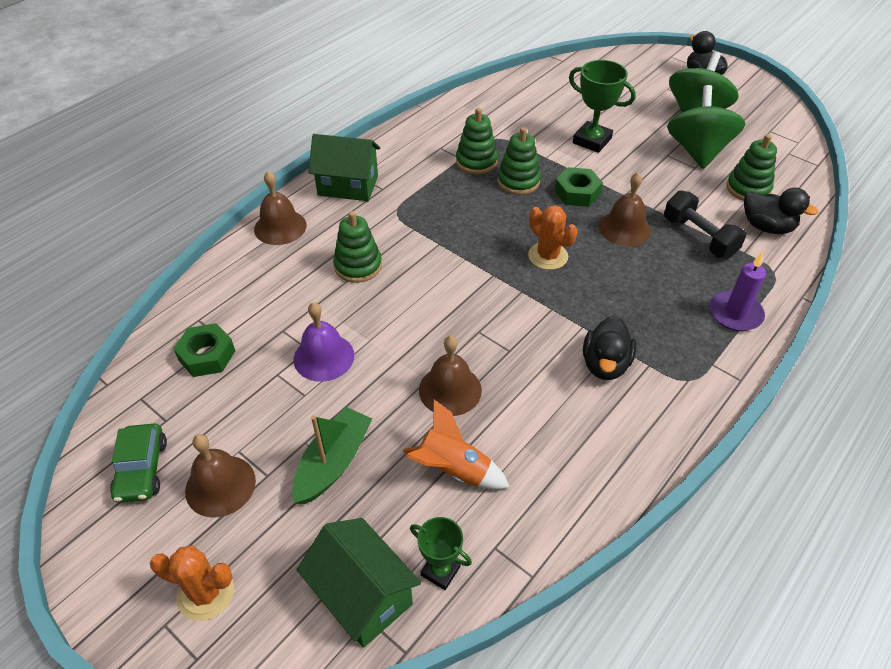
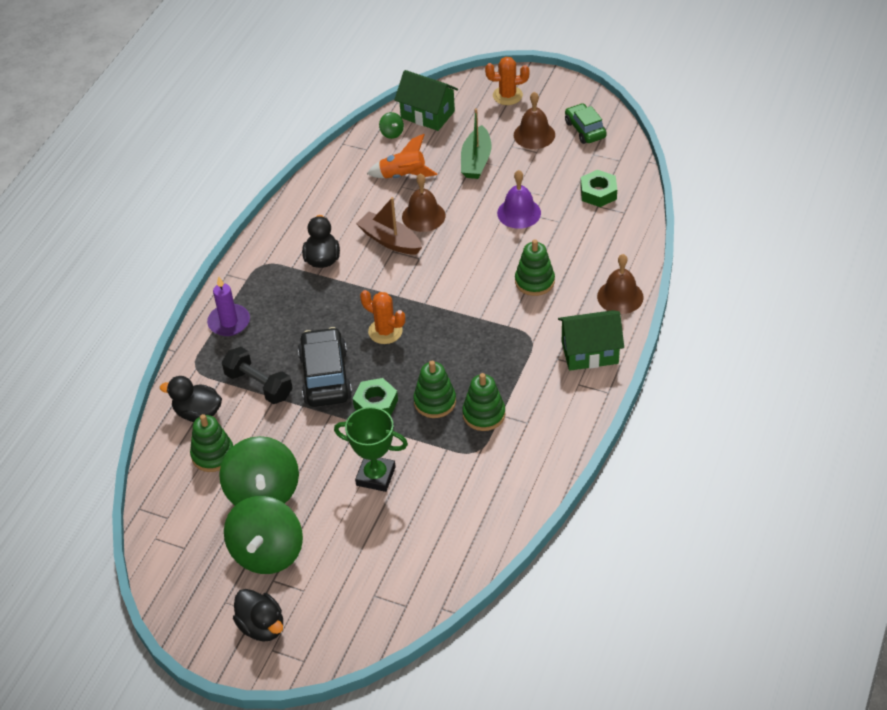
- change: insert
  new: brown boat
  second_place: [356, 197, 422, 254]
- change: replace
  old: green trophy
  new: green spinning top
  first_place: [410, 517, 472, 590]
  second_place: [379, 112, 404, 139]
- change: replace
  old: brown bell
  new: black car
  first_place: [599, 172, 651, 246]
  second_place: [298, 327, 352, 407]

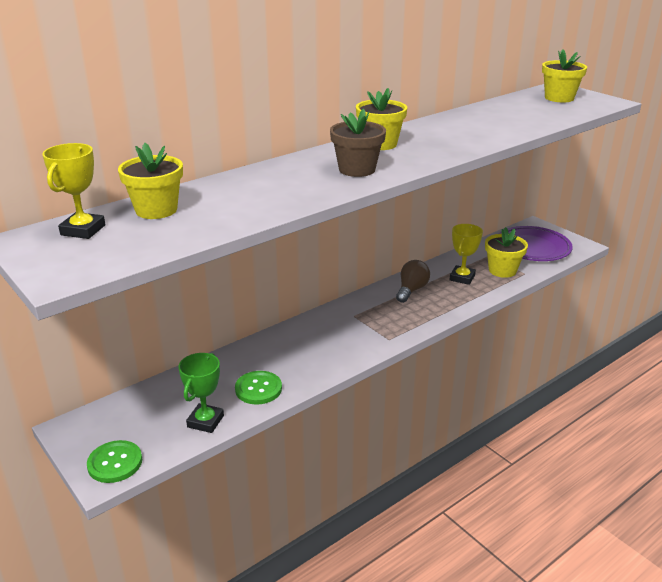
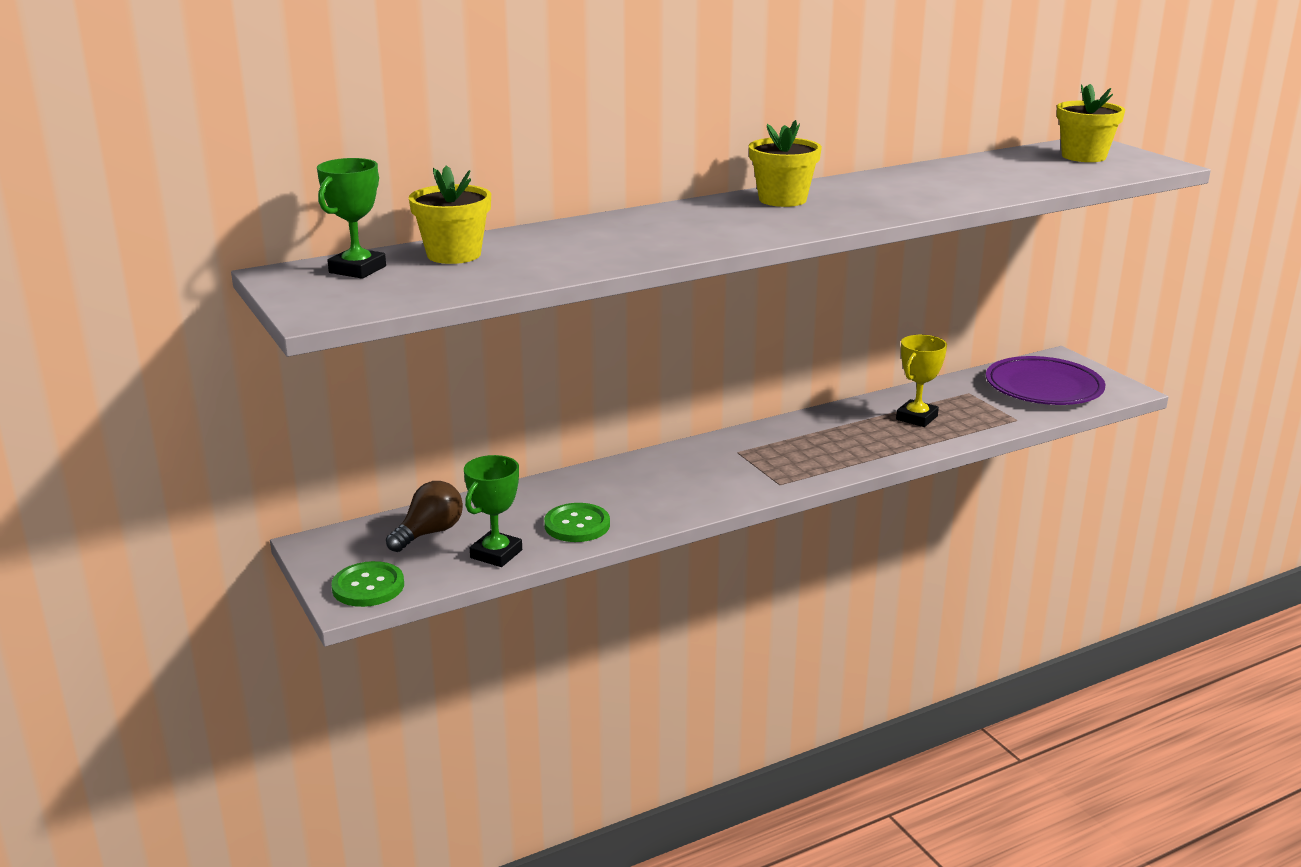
- change: delete
  old: brown flower pot
  first_place: [330, 109, 386, 177]
- change: delete
  old: yellow flower pot
  first_place: [485, 227, 528, 278]
- change: move
  old: brown light bulb
  first_place: [396, 260, 430, 303]
  second_place: [386, 481, 463, 552]
- change: recolor
  old: yellow trophy
  new: green trophy
  first_place: [42, 143, 105, 239]
  second_place: [317, 158, 386, 279]

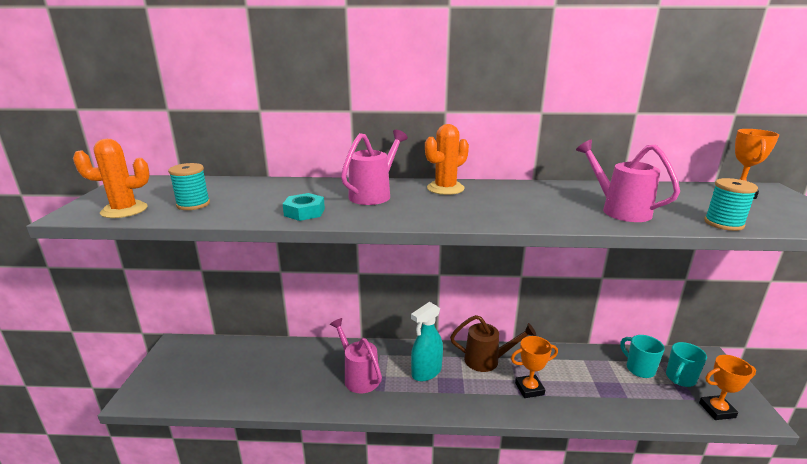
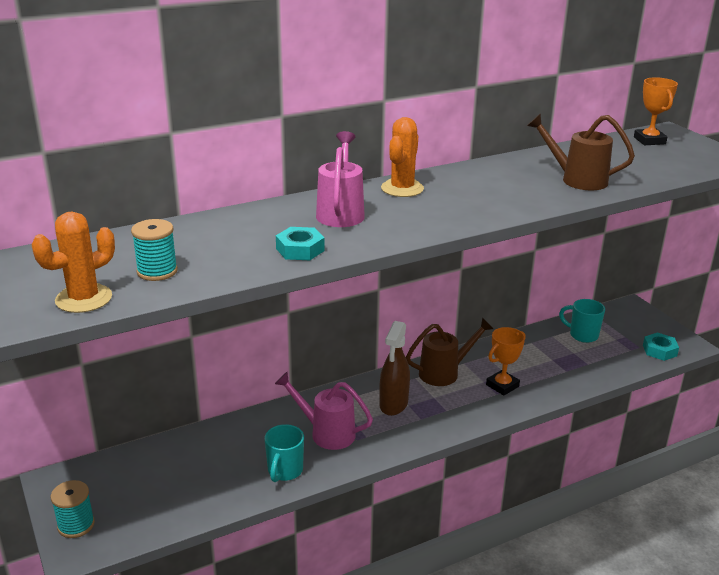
- change: move
  old: turquoise mug
  first_place: [666, 342, 707, 387]
  second_place: [264, 424, 304, 482]
- change: move
  old: turquoise spool
  first_place: [704, 178, 758, 231]
  second_place: [51, 480, 95, 538]
- change: replace
  old: orange trophy
  new: turquoise nut
  first_place: [699, 355, 756, 420]
  second_place: [643, 332, 679, 361]
- change: recolor
  old: turquoise spray bottle
  new: brown spray bottle
  first_place: [411, 302, 443, 381]
  second_place: [379, 321, 410, 416]
- change: recolor
  old: pink watering can
  new: brown watering can
  first_place: [576, 140, 680, 222]
  second_place: [527, 113, 635, 190]

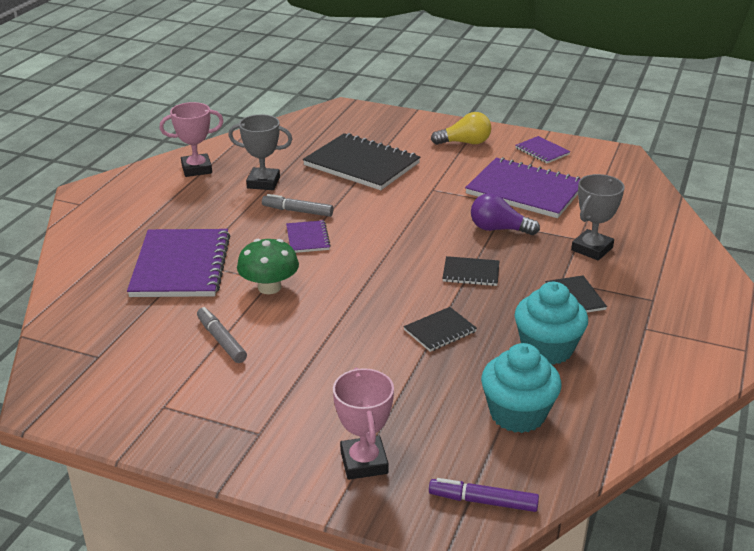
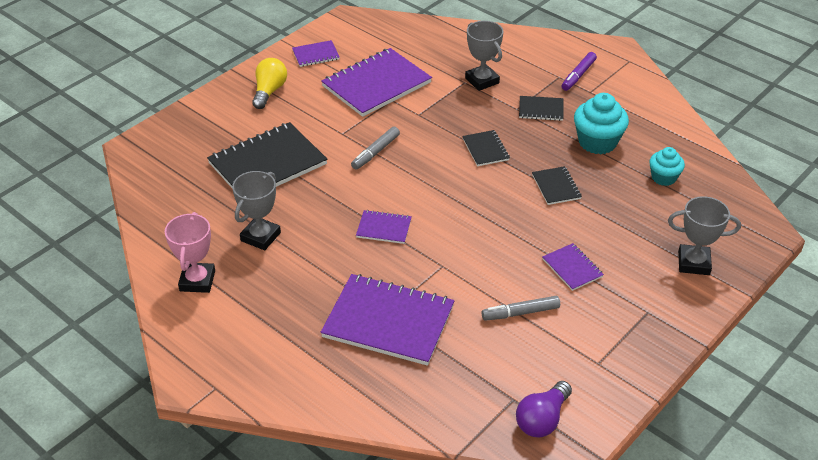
- change: delete
  old: green mushroom
  first_place: [237, 239, 299, 294]
- change: insert
  new: purple notebook
  second_place: [542, 243, 604, 291]
- change: move
  old: grey marker
  first_place: [262, 194, 333, 217]
  second_place: [351, 127, 400, 170]
- change: move
  old: purple marker
  first_place: [429, 478, 539, 512]
  second_place: [562, 52, 597, 91]
- change: move
  old: purple light bulb
  first_place: [471, 193, 540, 235]
  second_place: [516, 381, 572, 437]
- change: recolor
  old: pink trophy
  new: grey trophy
  first_place: [333, 367, 394, 480]
  second_place: [668, 196, 741, 275]
- change: rotate
  old: black notebook
  first_place: [442, 256, 499, 286]
  second_place: [462, 130, 510, 166]
  degrees: -45
- change: resize
  old: turquoise cupcake
  first_place: [481, 343, 562, 433]
  second_place: [649, 147, 685, 186]
  factor: 0.62

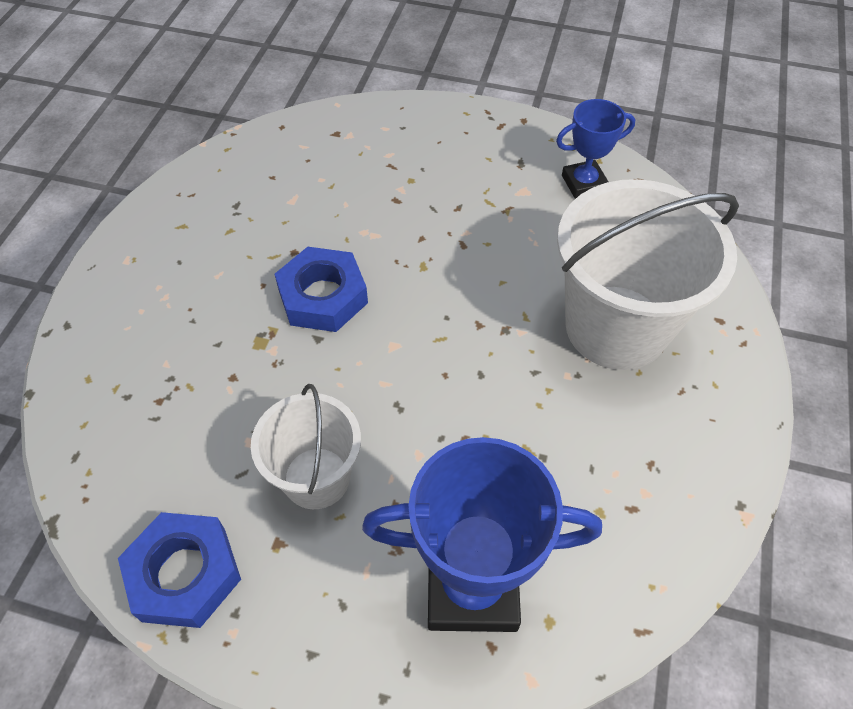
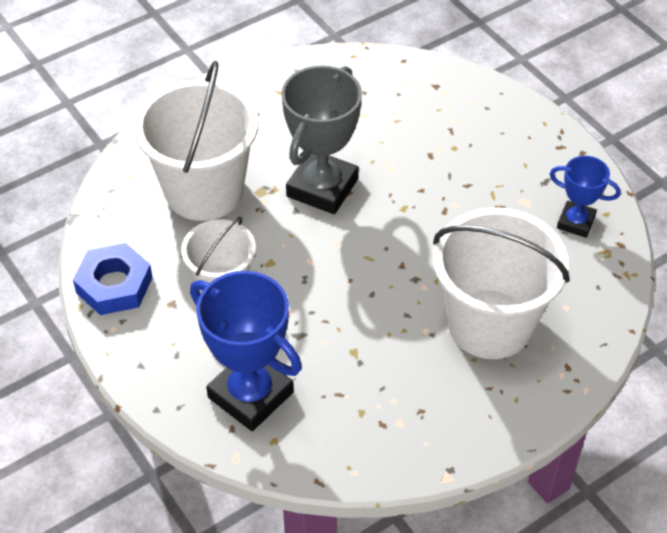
- change: insert
  new: white bucket
  second_place: [134, 61, 259, 221]
- change: replace
  old: blue nut
  new: grey trophy
  first_place: [274, 247, 368, 332]
  second_place: [281, 66, 362, 214]

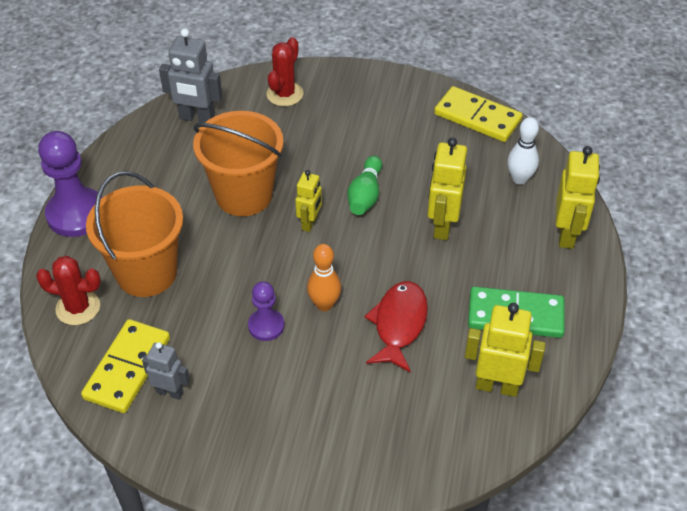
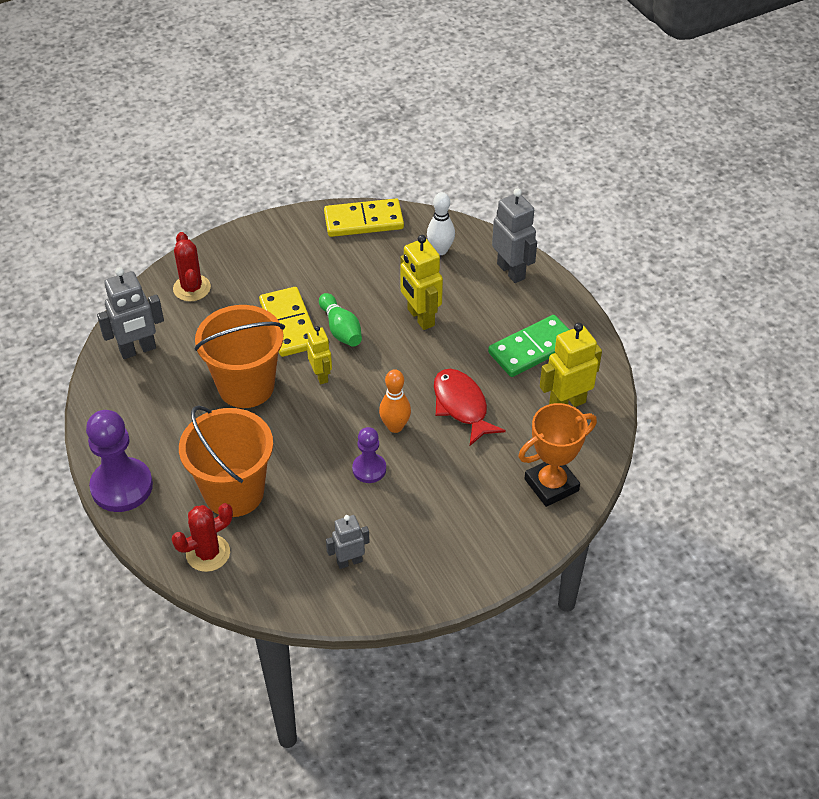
- change: insert
  new: orange trophy
  second_place: [518, 403, 597, 507]
- change: move
  old: yellow domino
  first_place: [81, 319, 170, 413]
  second_place: [259, 287, 314, 357]
- change: recolor
  old: yellow robot
  new: grey robot
  first_place: [556, 146, 600, 249]
  second_place: [492, 188, 537, 283]

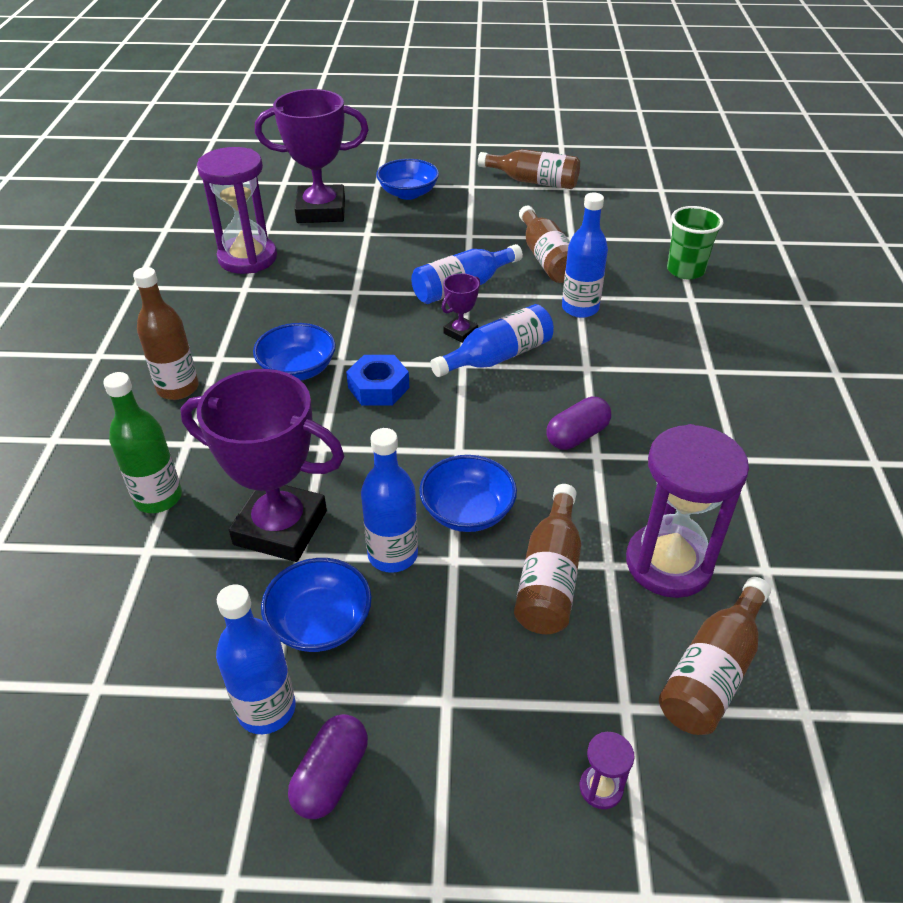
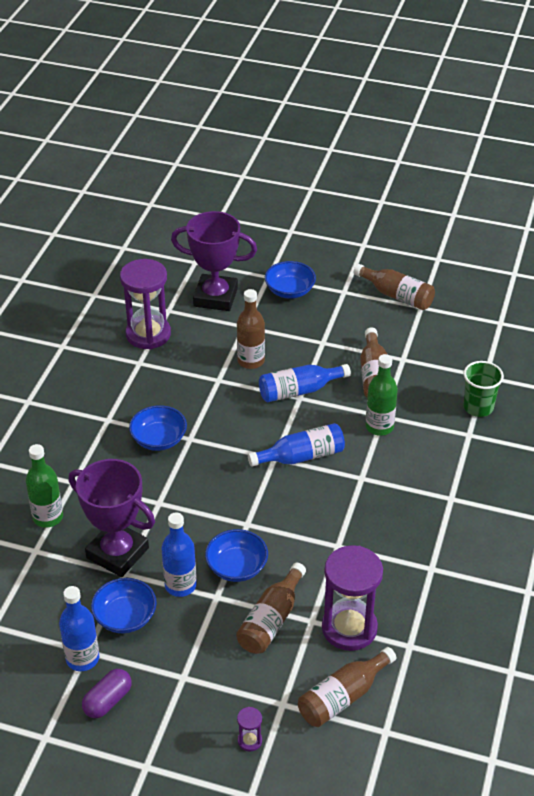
- change: delete
  old: blue nut
  first_place: [346, 355, 409, 406]
- change: delete
  old: purple trophy
  first_place: [442, 273, 480, 343]
- change: delete
  old: purple capsule
  first_place: [547, 397, 611, 450]
- change: move
  old: brown bottle
  first_place: [133, 267, 199, 400]
  second_place: [237, 289, 265, 369]
- change: recolor
  old: blue bottle
  new: green bottle
  first_place: [562, 193, 608, 318]
  second_place: [365, 354, 398, 436]

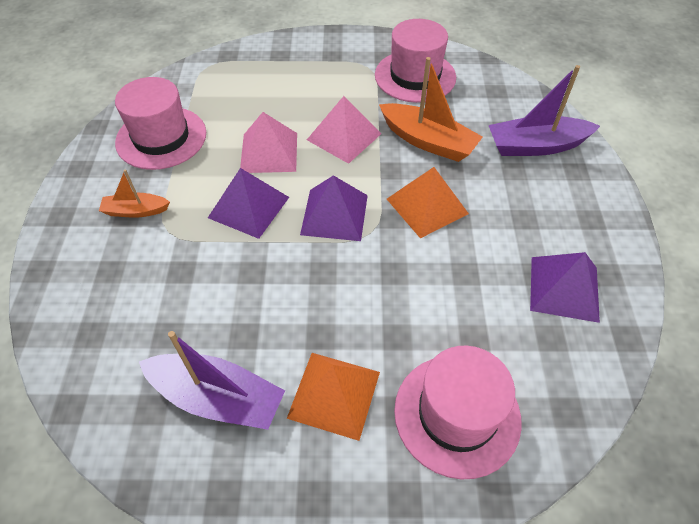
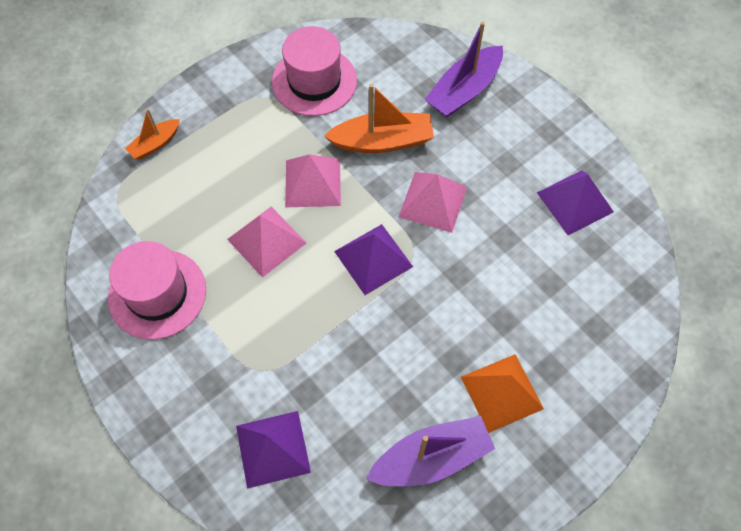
- change: delete
  old: pink hat
  first_place: [394, 346, 522, 480]
- change: move
  old: orange boat
  first_place: [99, 170, 170, 218]
  second_place: [125, 109, 180, 160]
- change: move
  old: purple pyramid
  first_place: [208, 168, 289, 239]
  second_place: [236, 411, 311, 489]
- change: recolor
  old: orange pyramid
  new: pink pyramid
  first_place: [387, 167, 469, 238]
  second_place: [399, 172, 467, 233]

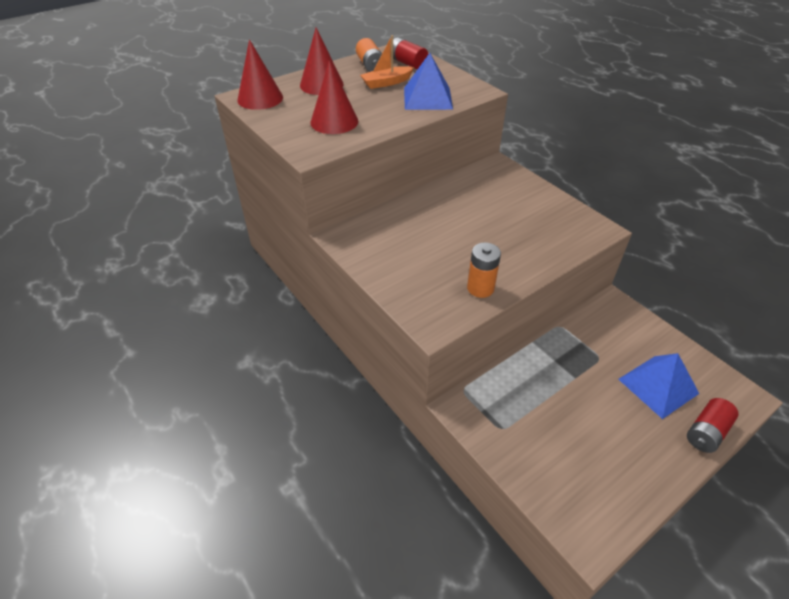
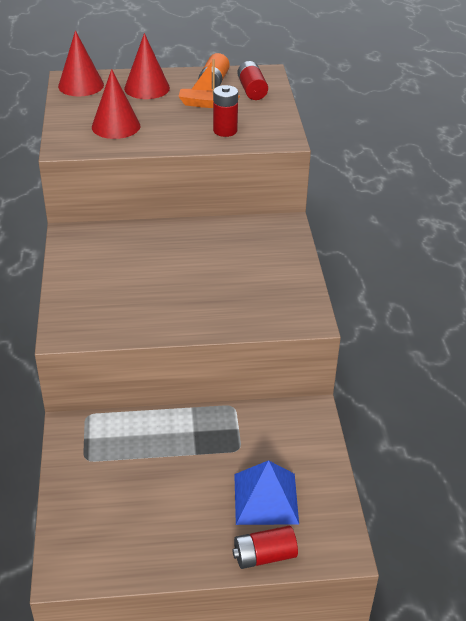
- change: delete
  old: orange battery
  first_place: [467, 242, 501, 298]
- change: replace
  old: blue pyramid
  new: red battery
  first_place: [404, 53, 453, 110]
  second_place: [213, 85, 238, 137]

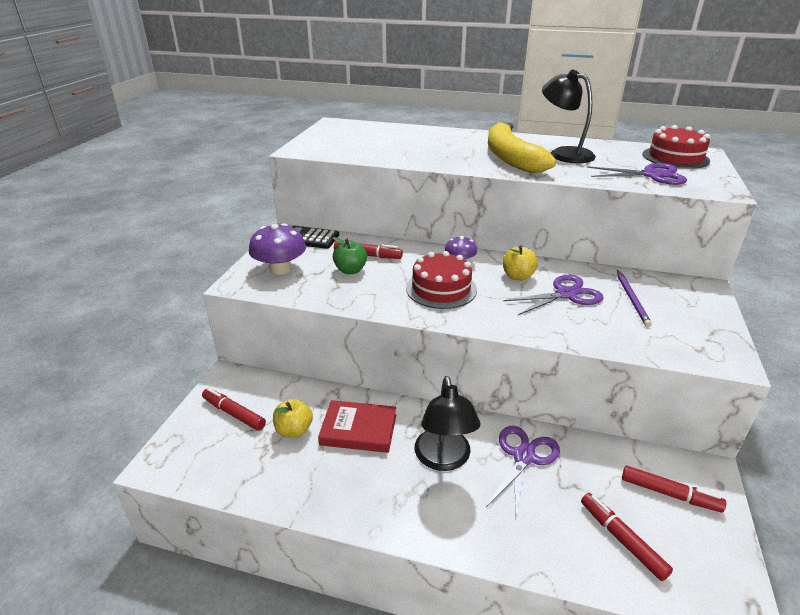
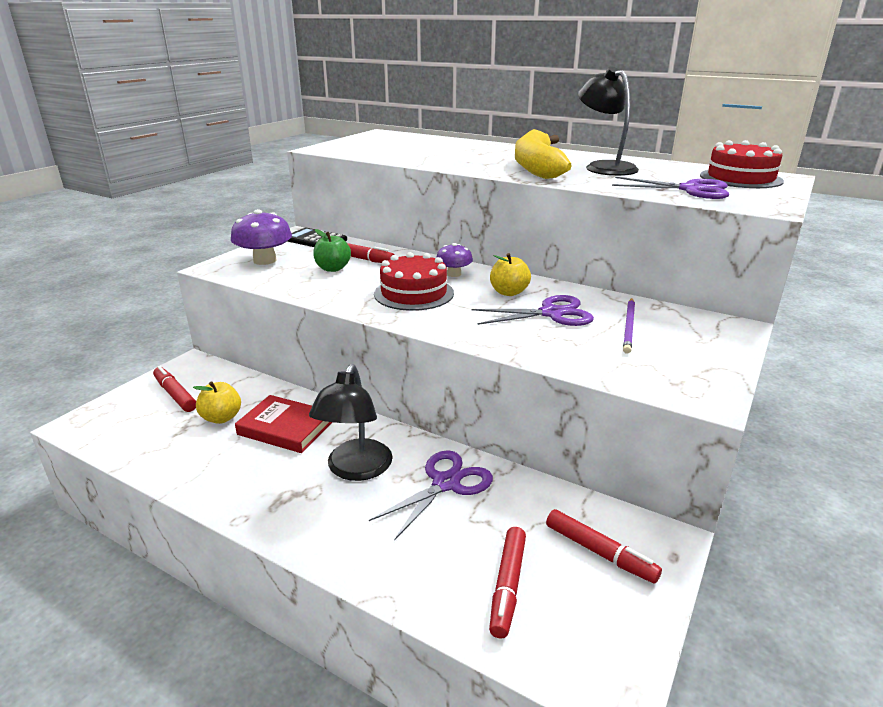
- change: rotate
  old: red marker
  first_place: [581, 493, 673, 581]
  second_place: [489, 527, 526, 639]
  degrees: -150

